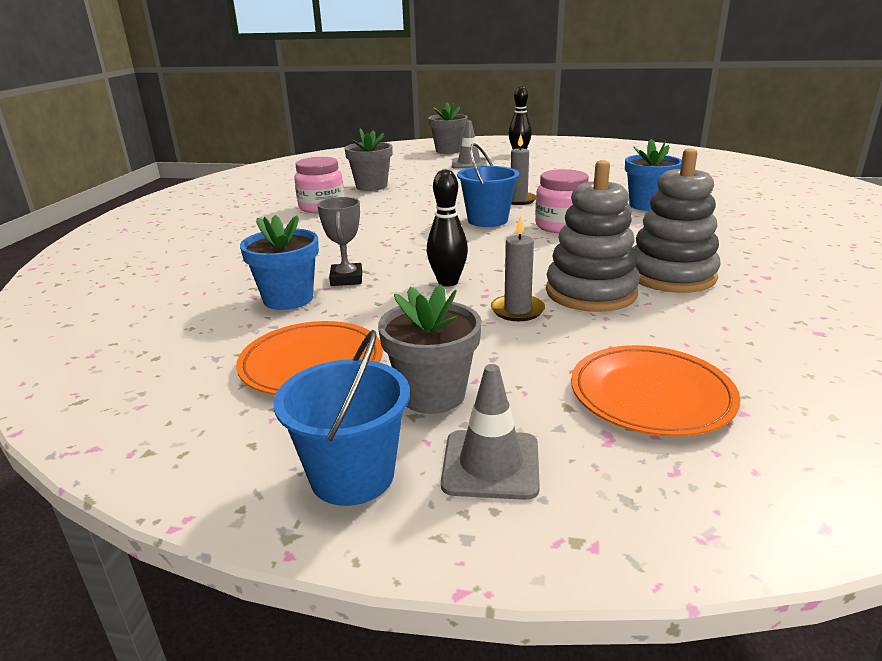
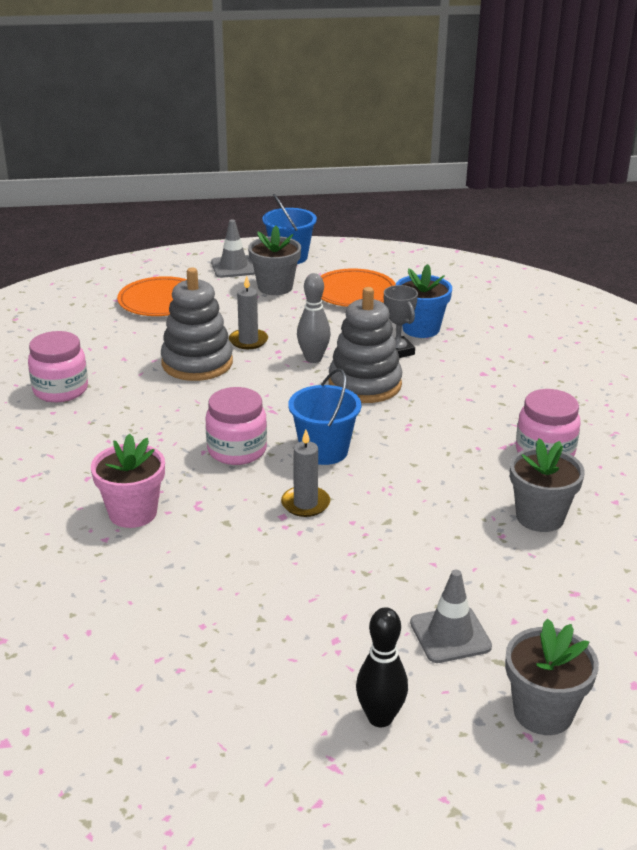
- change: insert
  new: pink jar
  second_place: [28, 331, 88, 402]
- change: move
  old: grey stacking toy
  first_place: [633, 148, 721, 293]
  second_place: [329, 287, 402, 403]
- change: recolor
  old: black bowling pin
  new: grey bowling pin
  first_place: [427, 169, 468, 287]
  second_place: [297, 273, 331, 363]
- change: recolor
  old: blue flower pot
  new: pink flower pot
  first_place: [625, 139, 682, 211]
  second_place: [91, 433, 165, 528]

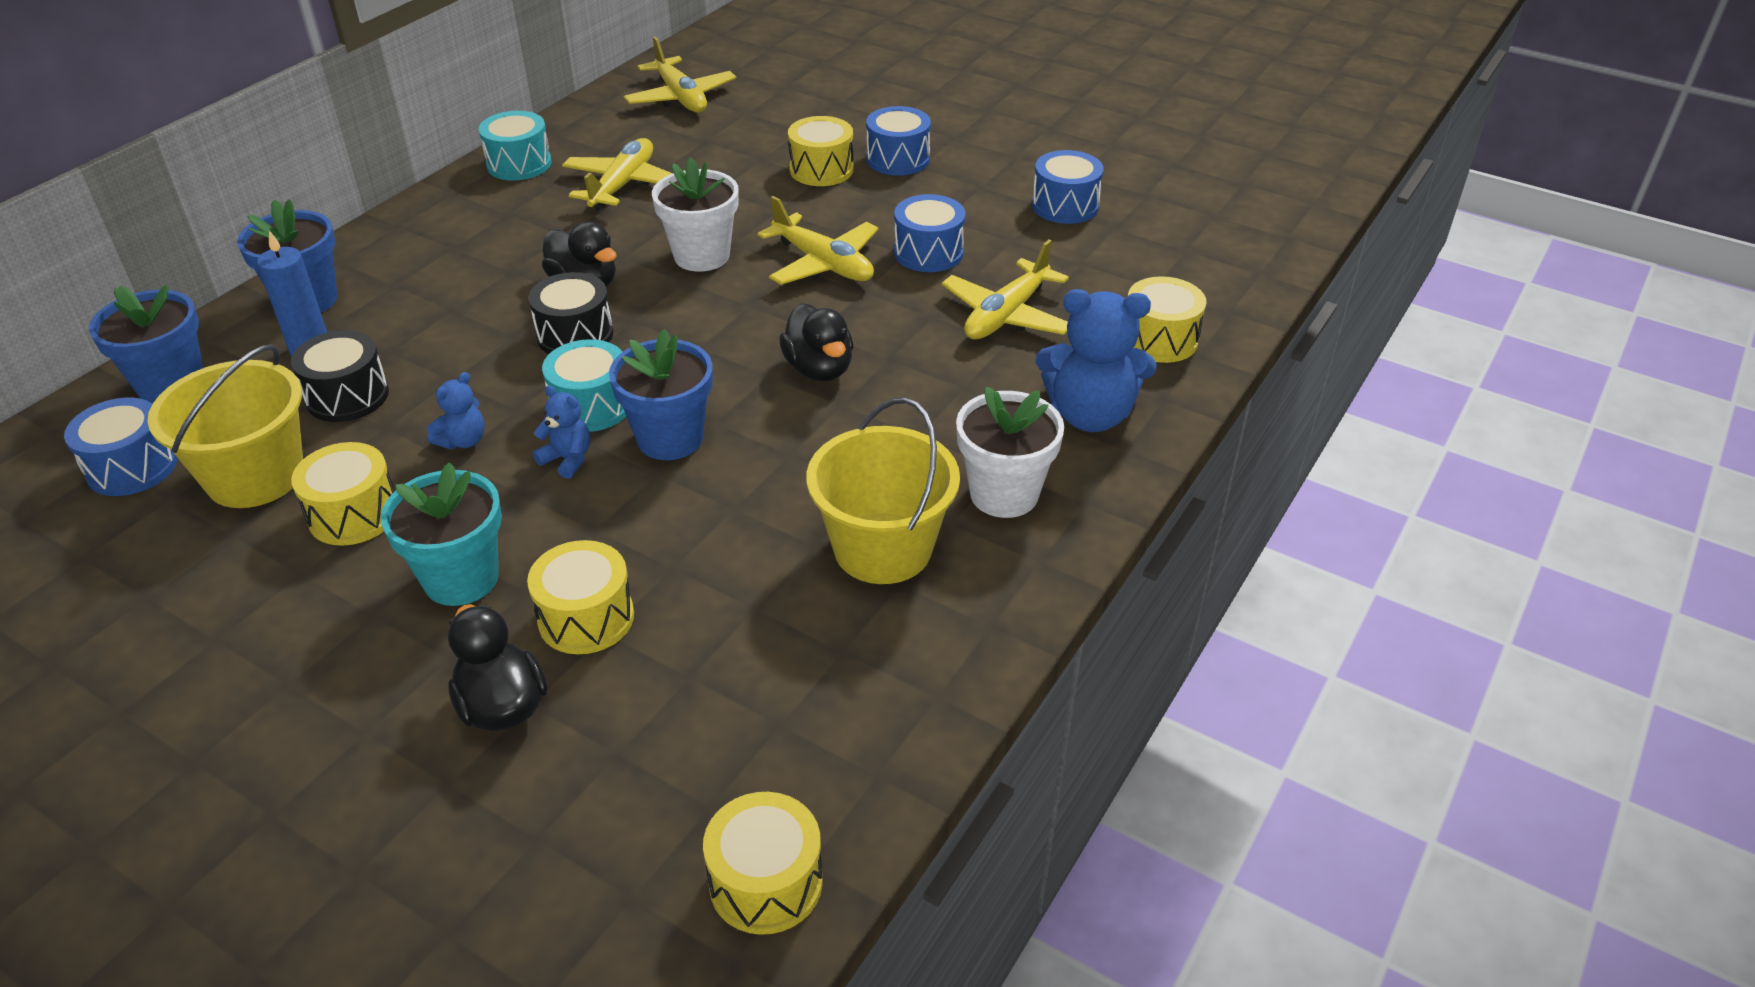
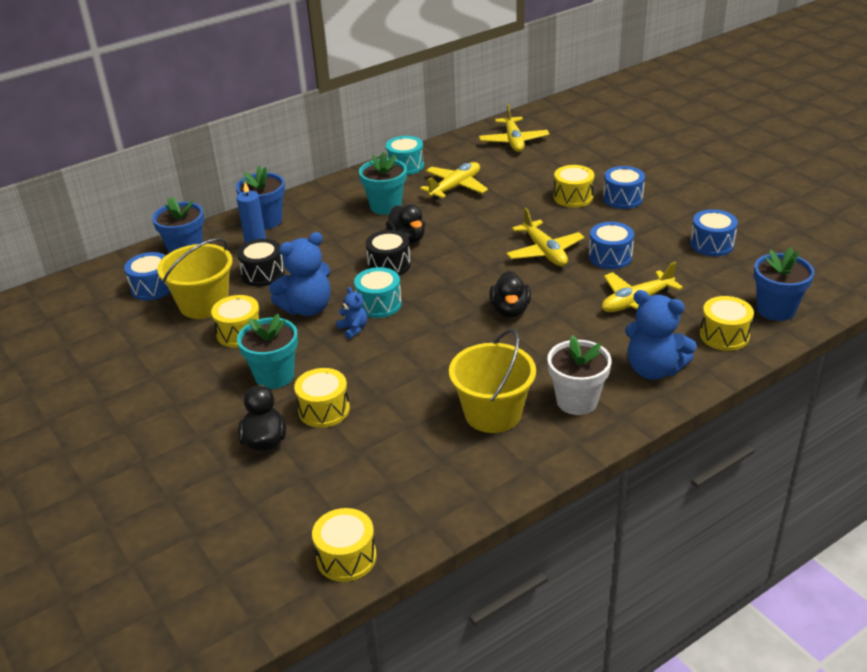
- change: delete
  old: white flower pot
  first_place: [652, 157, 739, 272]
- change: insert
  new: turquoise flower pot
  second_place: [359, 152, 407, 215]
- change: move
  old: blue flower pot
  first_place: [609, 329, 713, 460]
  second_place: [754, 247, 814, 321]
- change: resize
  old: blue teddy bear
  first_place: [427, 372, 485, 450]
  second_place: [269, 232, 331, 316]
  factor: 2.01

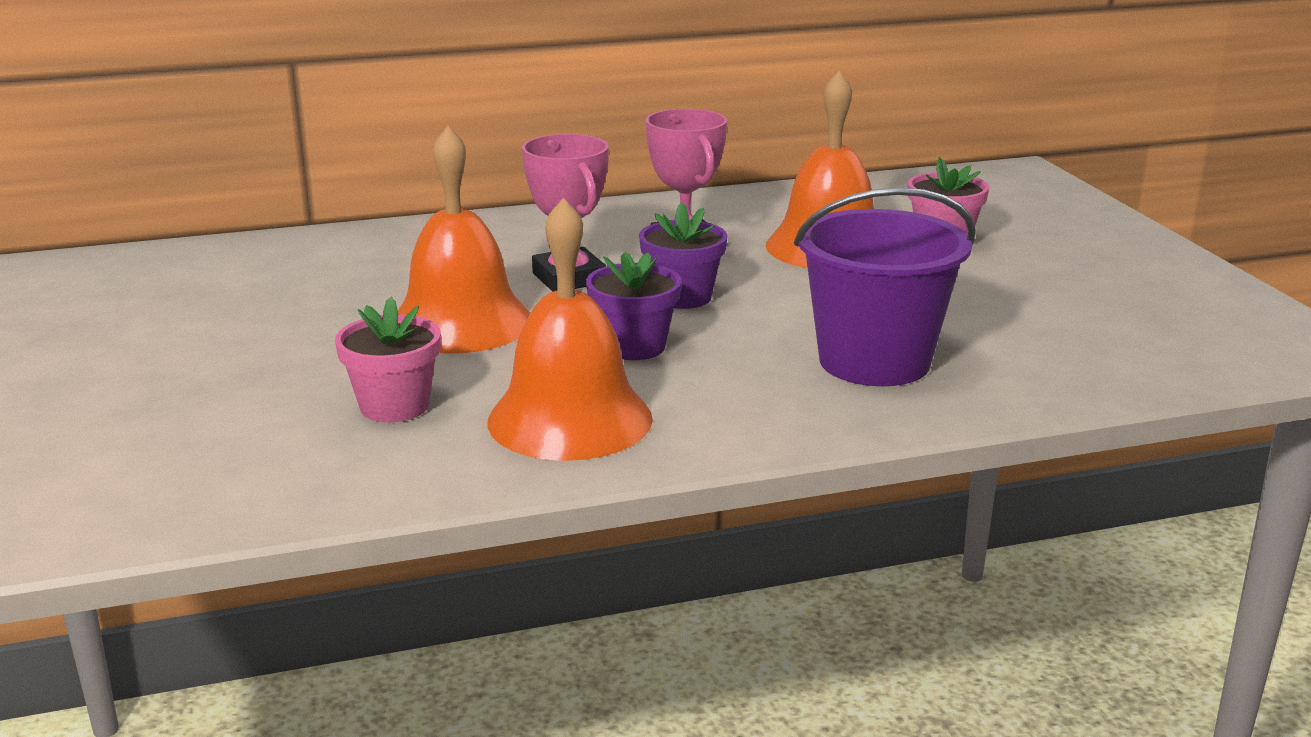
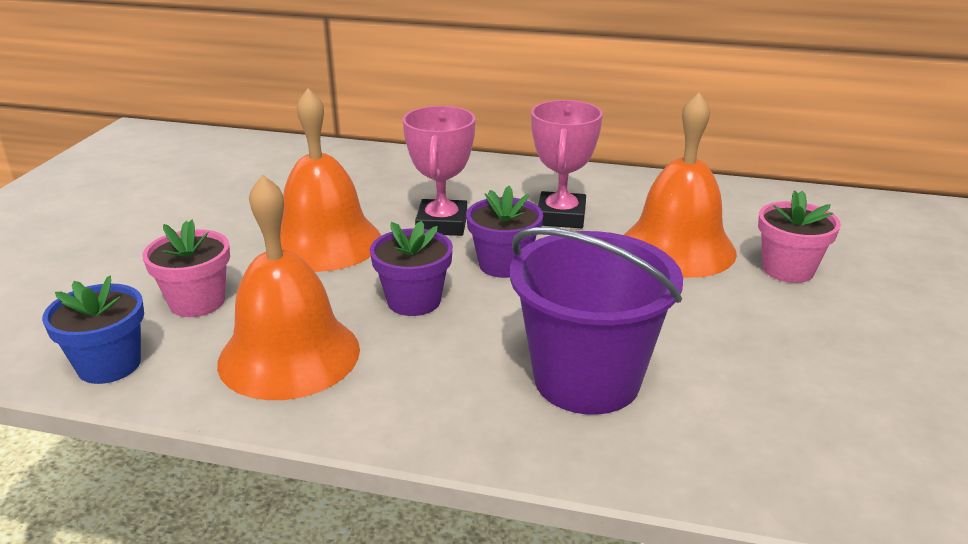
- change: insert
  new: blue flower pot
  second_place: [42, 276, 144, 384]

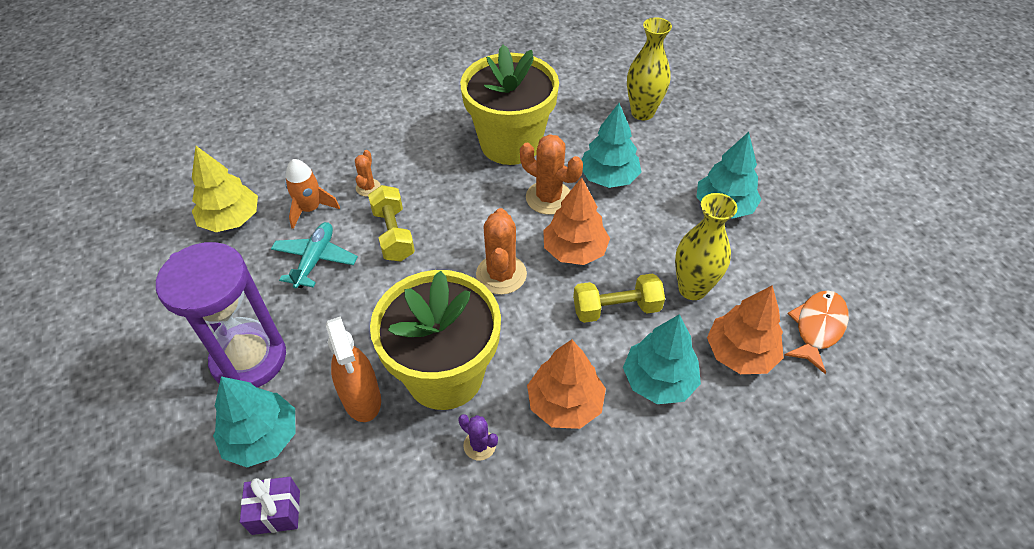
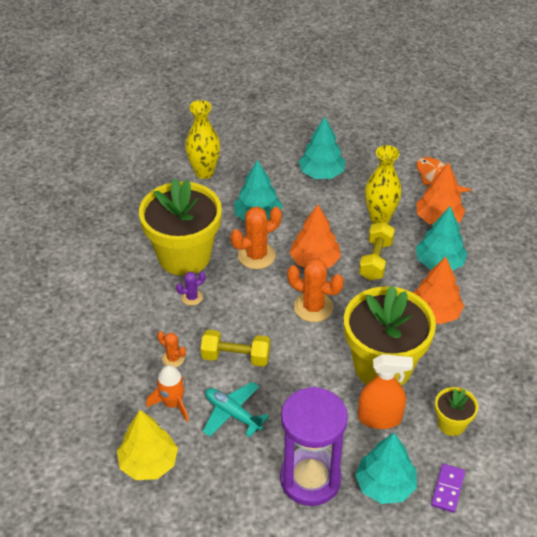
- change: insert
  new: yellow flower pot
  second_place: [435, 387, 478, 436]
- change: move
  old: purple cactus
  first_place: [459, 414, 498, 461]
  second_place: [176, 271, 206, 305]
- change: replace
  old: purple gift
  new: purple domino
  first_place: [240, 477, 300, 535]
  second_place: [431, 464, 465, 513]

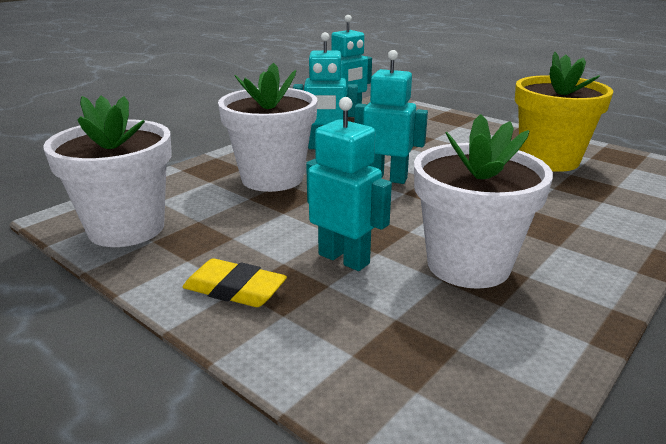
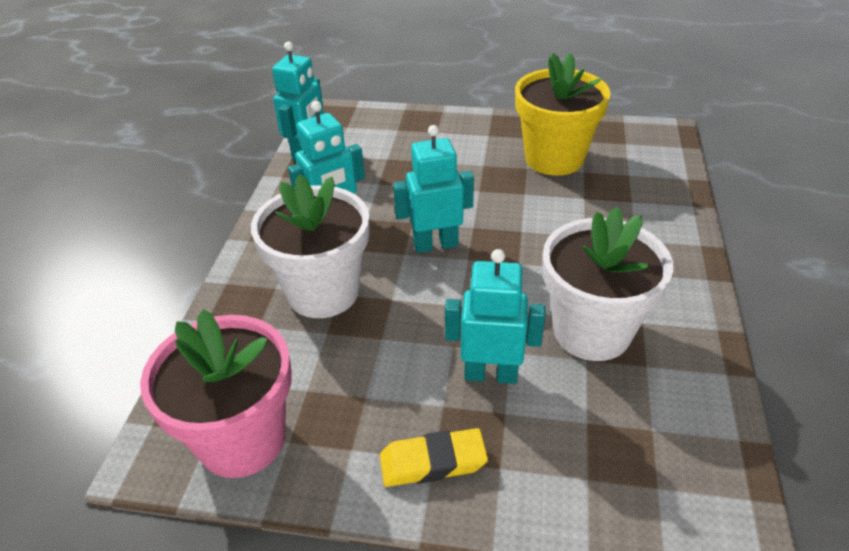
- change: recolor
  old: white flower pot
  new: pink flower pot
  first_place: [43, 96, 172, 247]
  second_place: [140, 309, 292, 478]

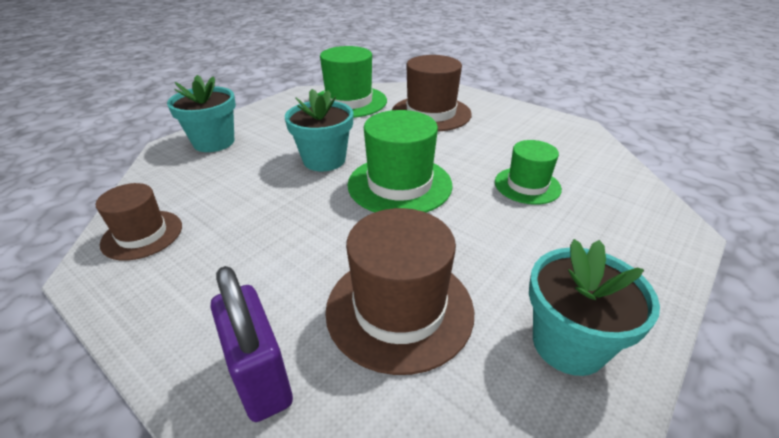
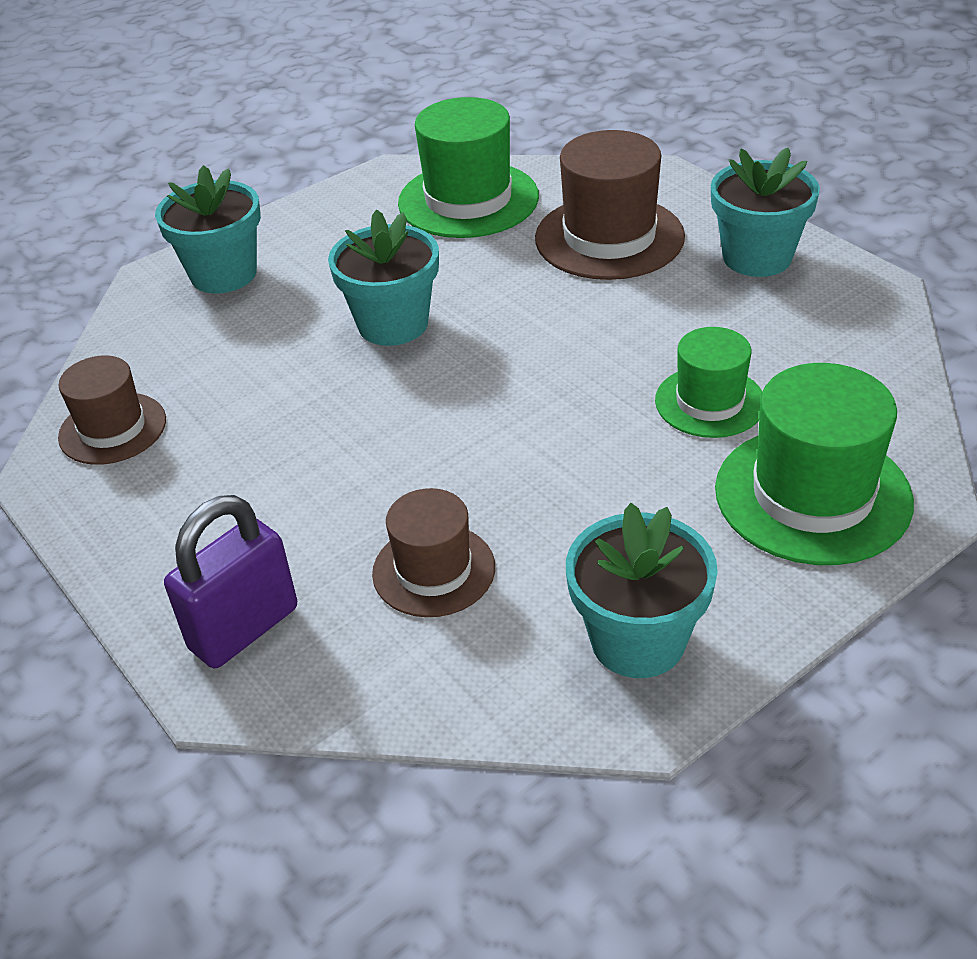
- change: insert
  new: turquoise flower pot
  second_place: [711, 148, 820, 277]
- change: move
  old: green hat
  first_place: [348, 110, 453, 213]
  second_place: [715, 363, 914, 565]
- change: rotate
  old: purple padlock
  first_place: [211, 266, 293, 422]
  second_place: [164, 495, 297, 668]
  degrees: 60
- change: resize
  old: brown hat
  first_place: [325, 208, 474, 375]
  second_place: [372, 488, 495, 617]
  factor: 0.62

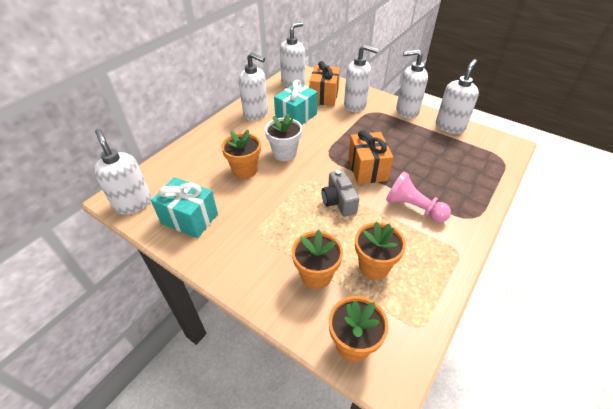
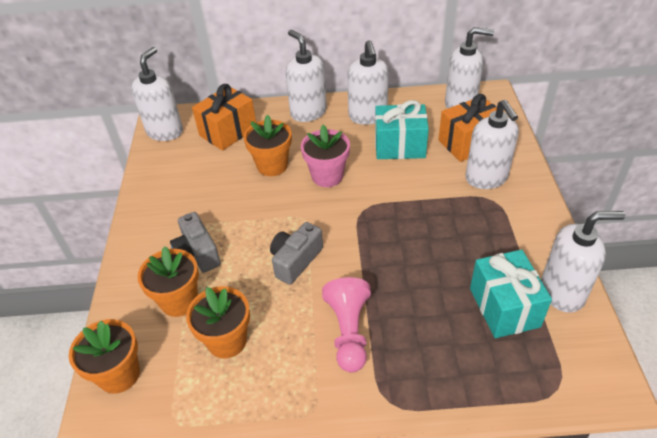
- change: insert
  new: grey camera
  second_place: [170, 212, 221, 273]
- change: move
  old: turquoise gift
  first_place: [151, 177, 218, 238]
  second_place: [470, 250, 552, 338]
- change: move
  old: orange gift
  first_place: [348, 130, 393, 184]
  second_place: [192, 84, 256, 151]
- change: move
  old: white soap dispenser
  first_place: [396, 50, 428, 119]
  second_place: [285, 30, 327, 122]
- change: recolor
  old: white flower pot
  new: pink flower pot
  first_place: [265, 114, 302, 161]
  second_place: [301, 125, 350, 187]

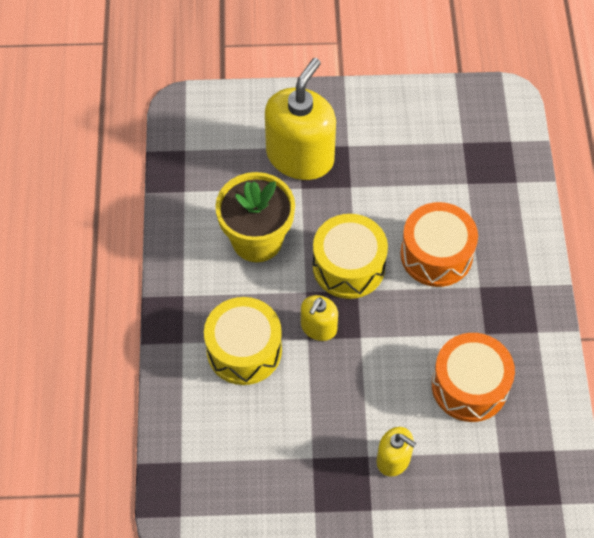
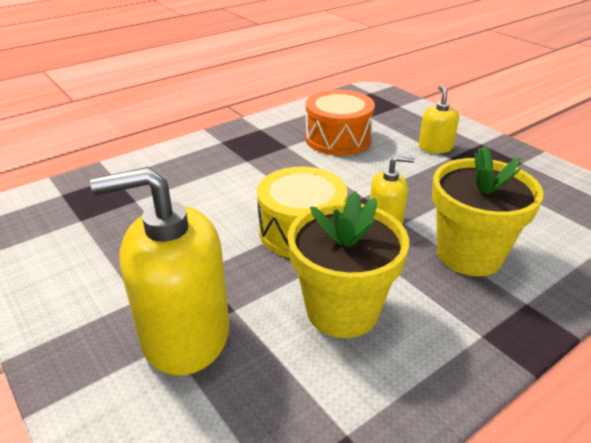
- change: delete
  old: orange drum
  first_place: [400, 202, 478, 287]
- change: replace
  old: yellow drum
  new: yellow flower pot
  first_place: [204, 297, 282, 385]
  second_place: [432, 146, 544, 276]

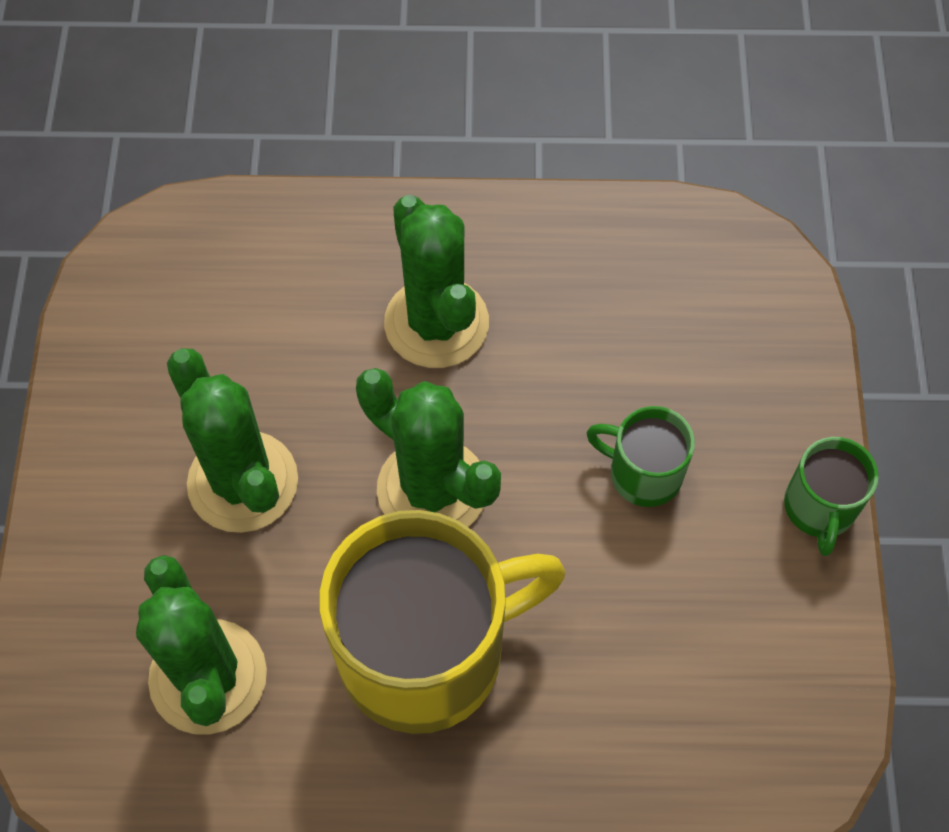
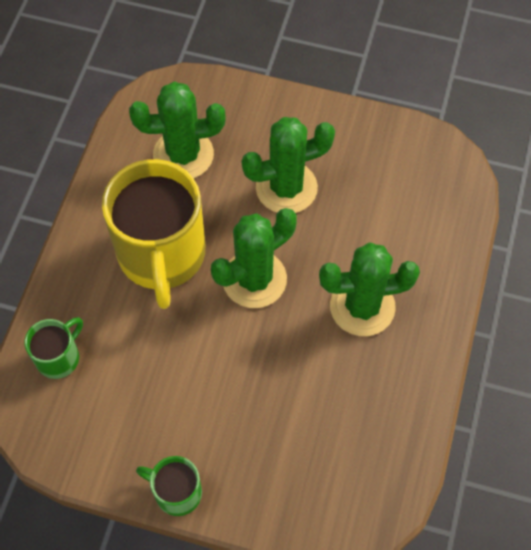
- change: move
  old: green mug
  first_place: [587, 406, 695, 507]
  second_place: [25, 317, 83, 379]

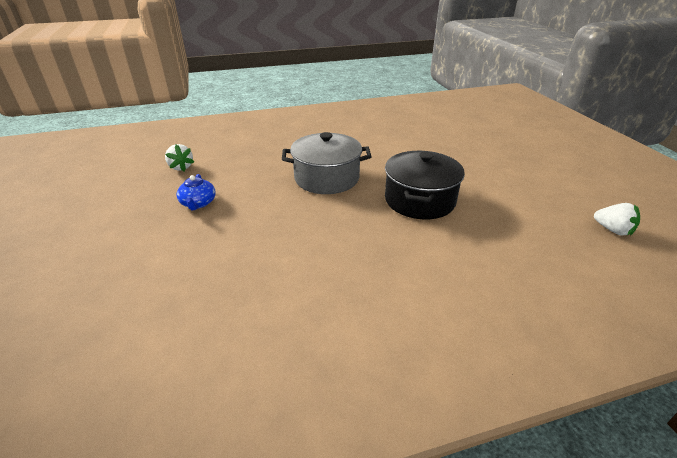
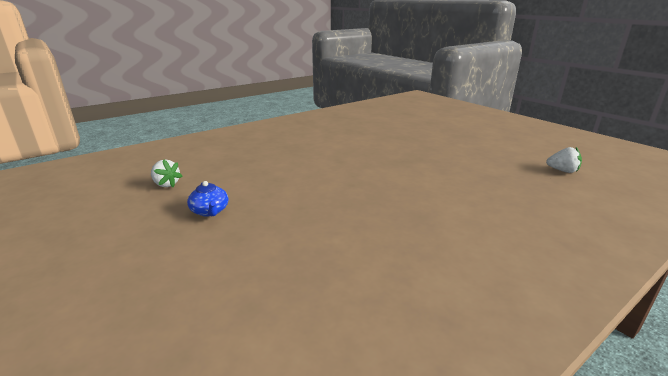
- change: delete
  old: grey pot
  first_place: [282, 132, 372, 194]
- change: delete
  old: black pot
  first_place: [385, 151, 465, 219]

